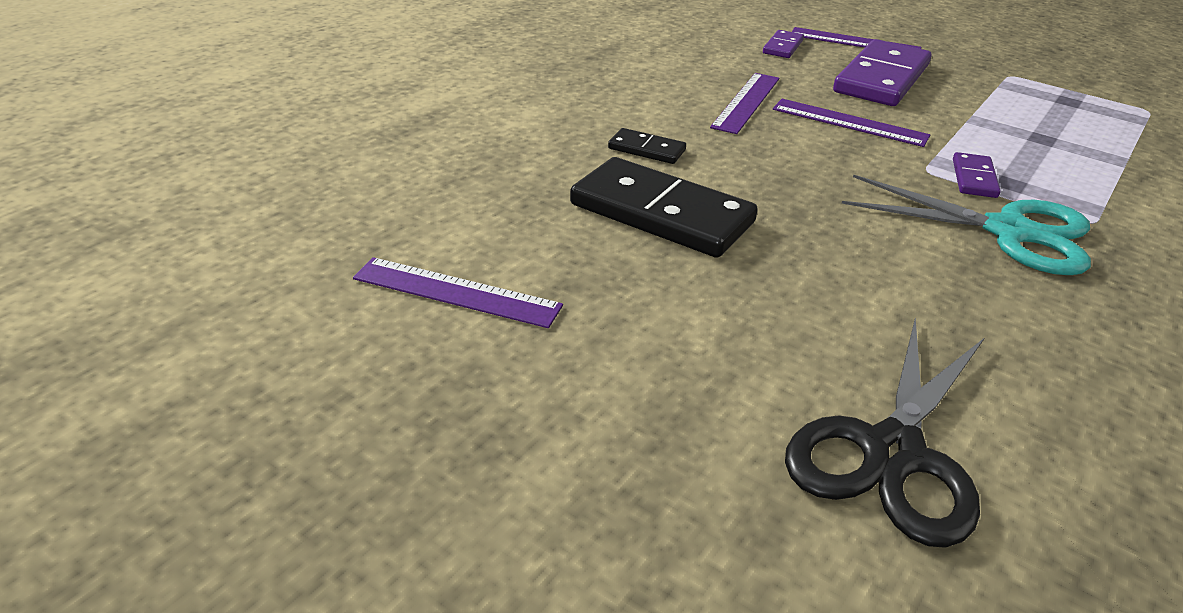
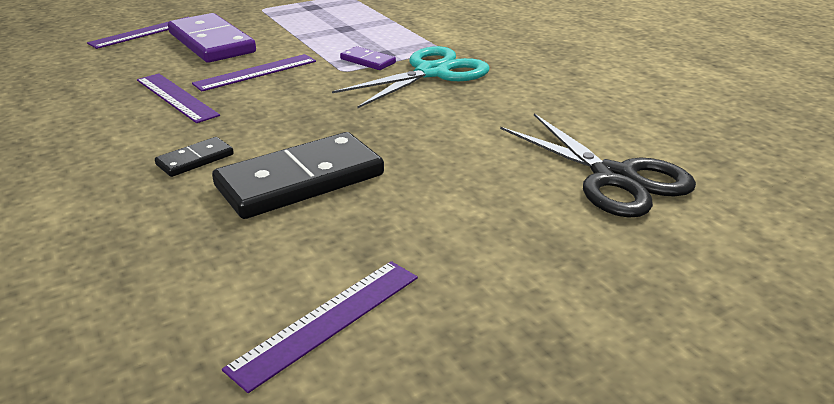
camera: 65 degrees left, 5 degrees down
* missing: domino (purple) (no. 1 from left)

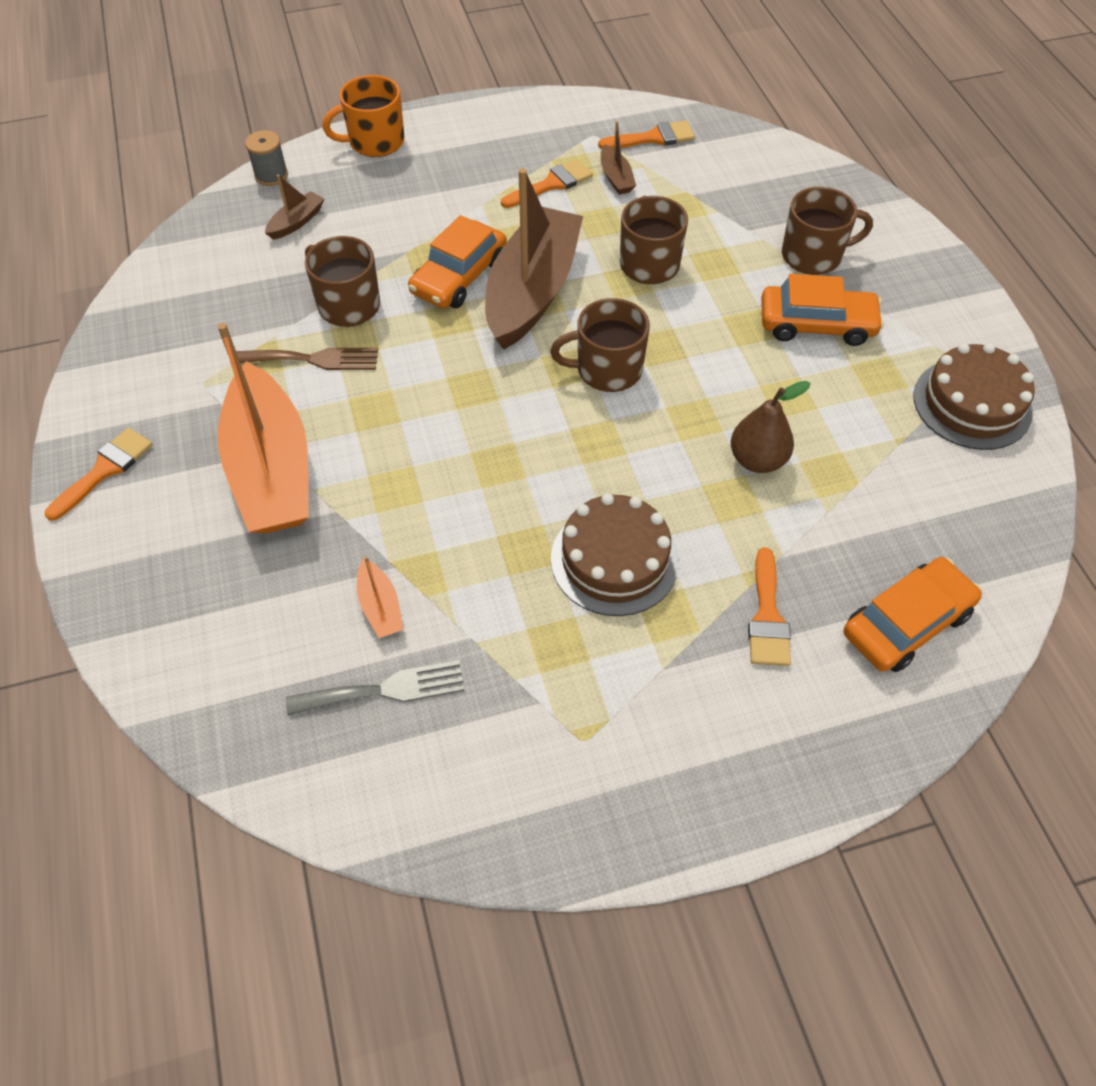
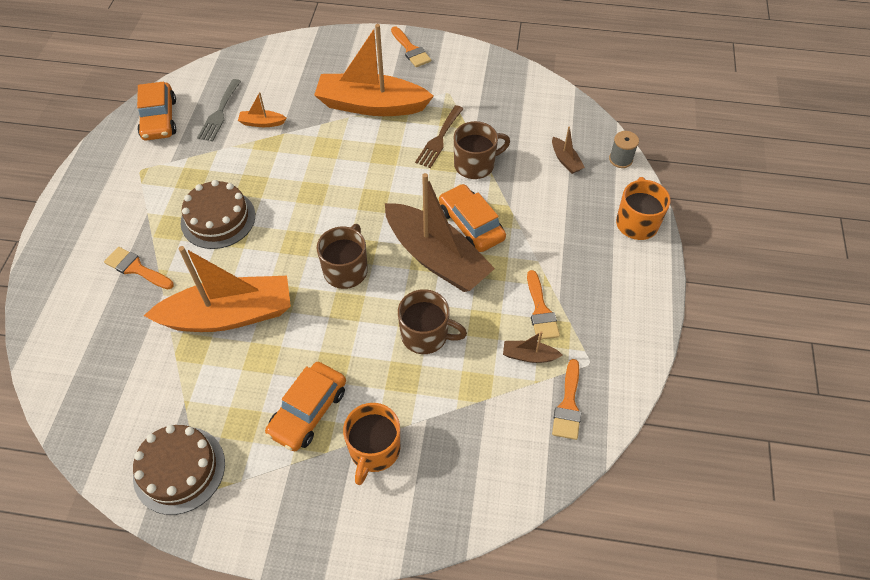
camera: 115 degrees right, 0 degrees up
* exchanged: pear (brown) to boat (orange) (no. 1 from left)
* colour: mug (brown) (no. 4 from left) to mug (orange) (no. 1 from left)
* relocated: car (orange) (no. 3 from left in the first image) to car (orange) (no. 1 from left)

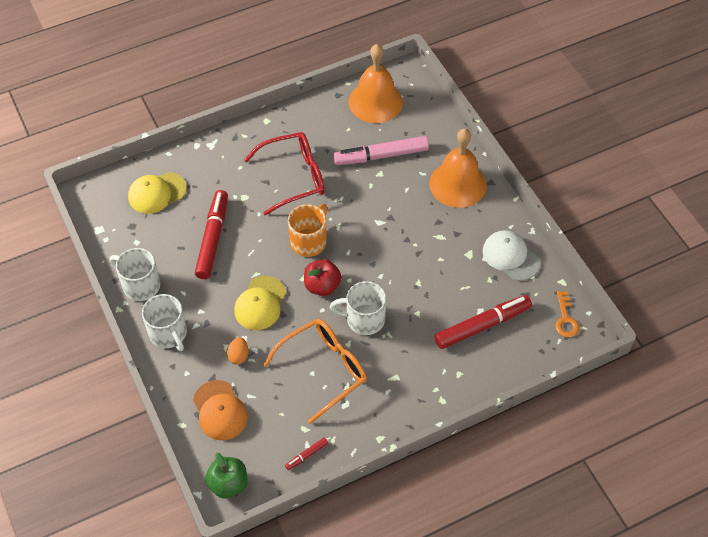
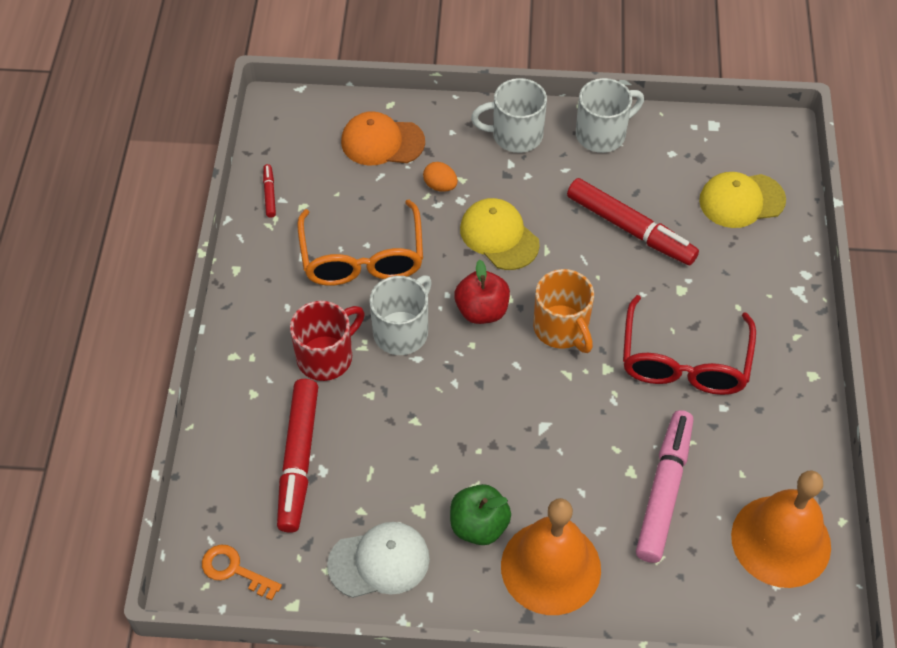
camera: 120 degrees right, 0 degrees up
* spun: cap (yellow) (no. 1 from left in the first image) 105 degrees counterclockwise
* relocated: apple (green)
* appeared: mug (red)

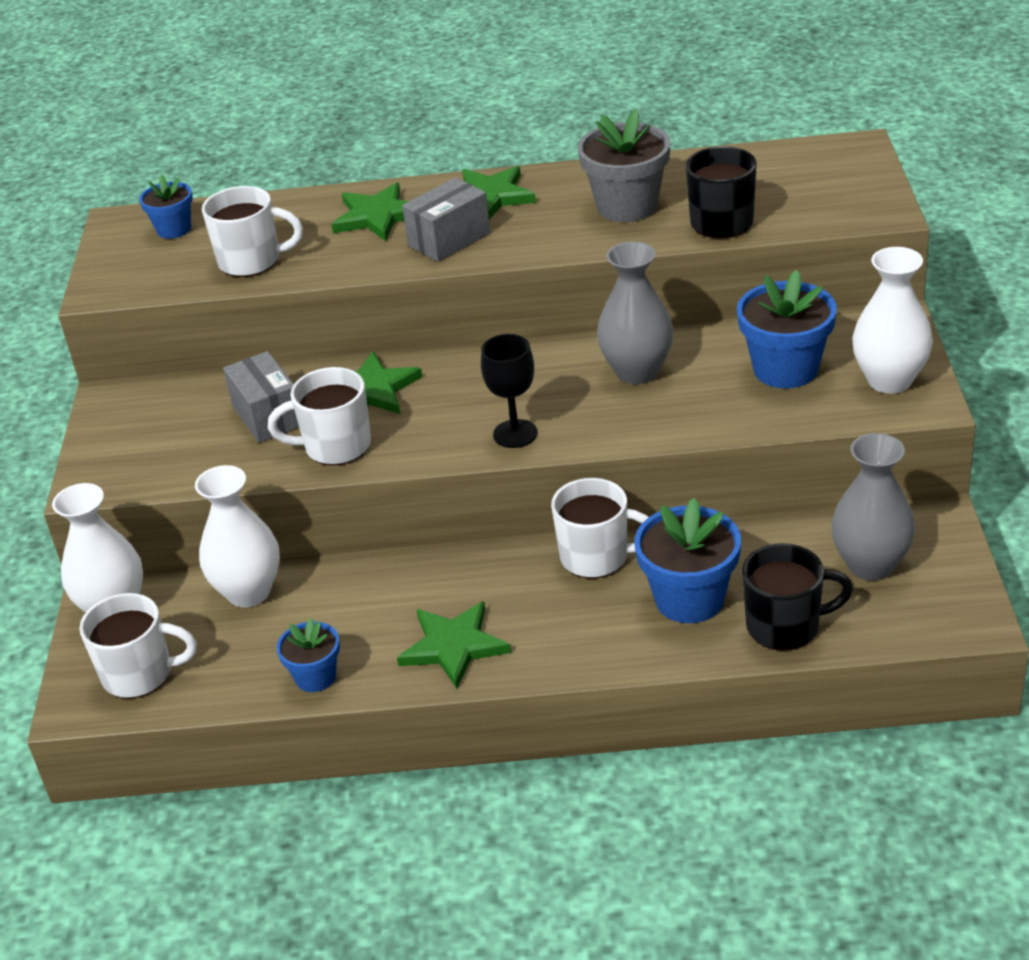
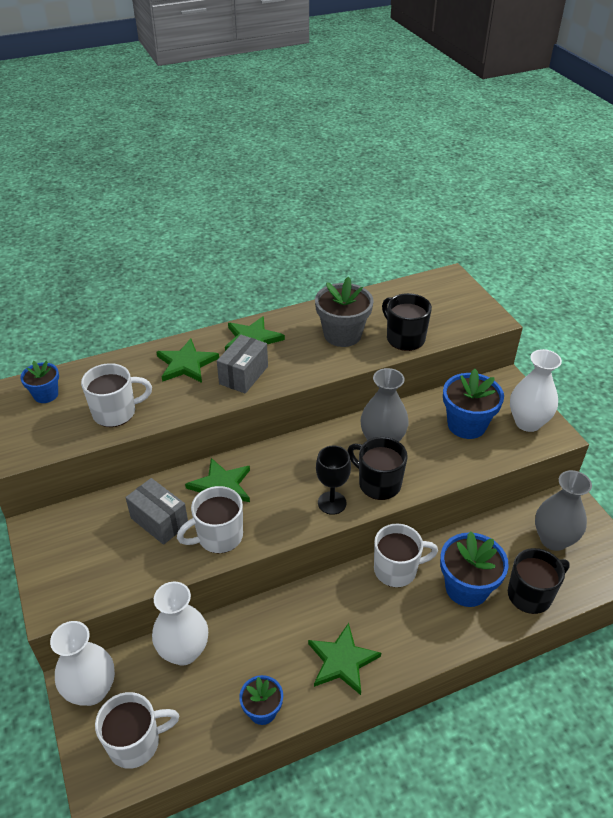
camera: 25 degrees left, 5 degrees up
* appeared: mug (black) (no. 1 from left)

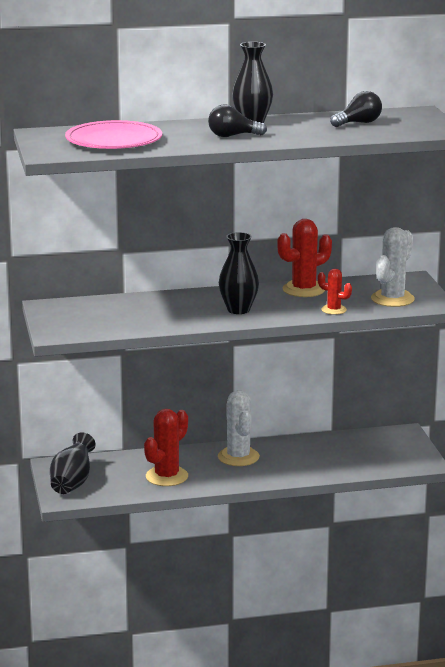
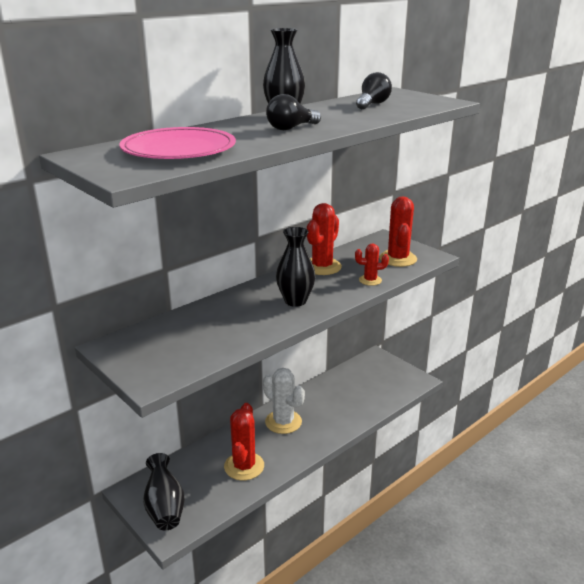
camera: 30 degrees left, 5 degrees up
* colour: cactus (white) (no. 2 from left) to cactus (red) (no. 4 from left)

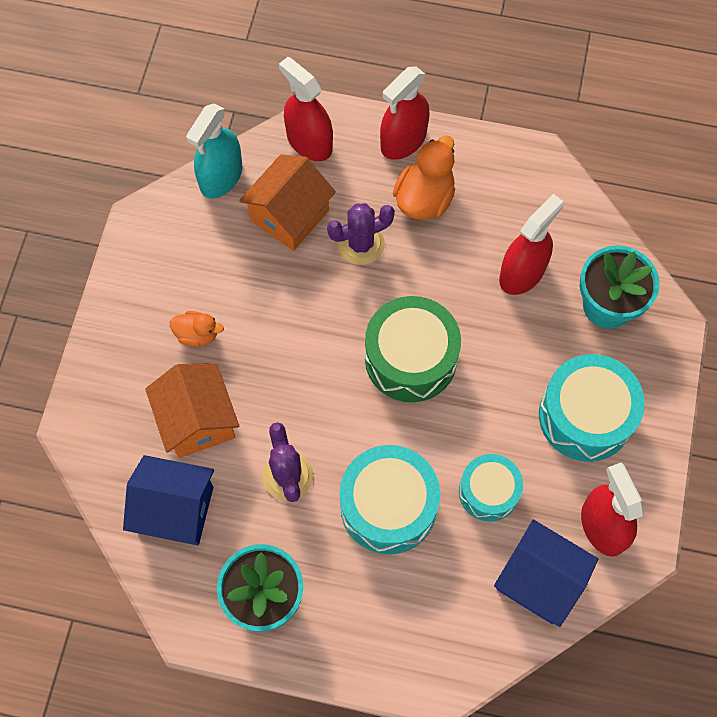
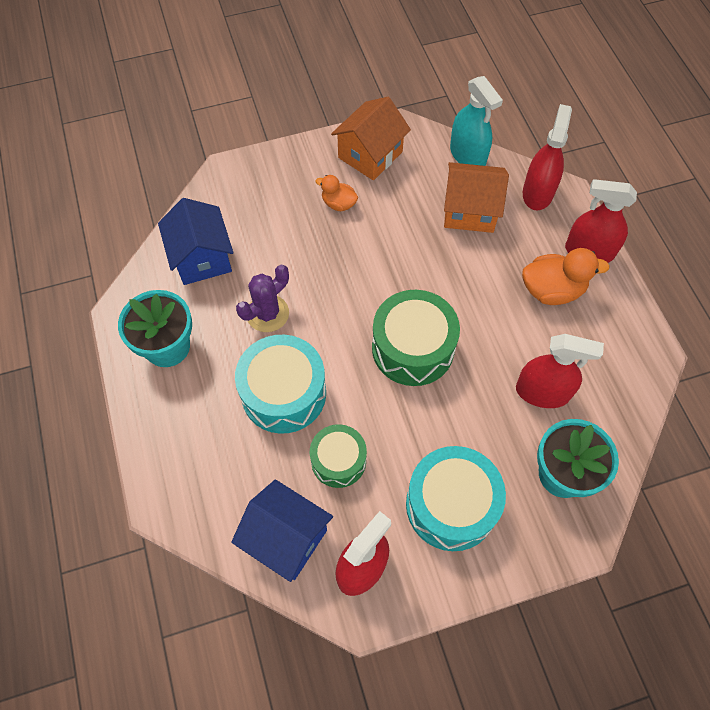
camera: 60 degrees right, 5 degrees down
* relocated: house (orange) (no. 1 from left)
* spun: duck (orange) (no. 1 from left) 135 degrees clockwise
* spun: spray bottle (turquoise) 120 degrees counterclockwise
* missing: cactus (purple) (no. 2 from left)
* colour: drum (turquoise) (no. 2 from left) to drum (green) (no. 1 from left)
* spun: house (blue) (no. 2 from left) 60 degrees counterclockwise

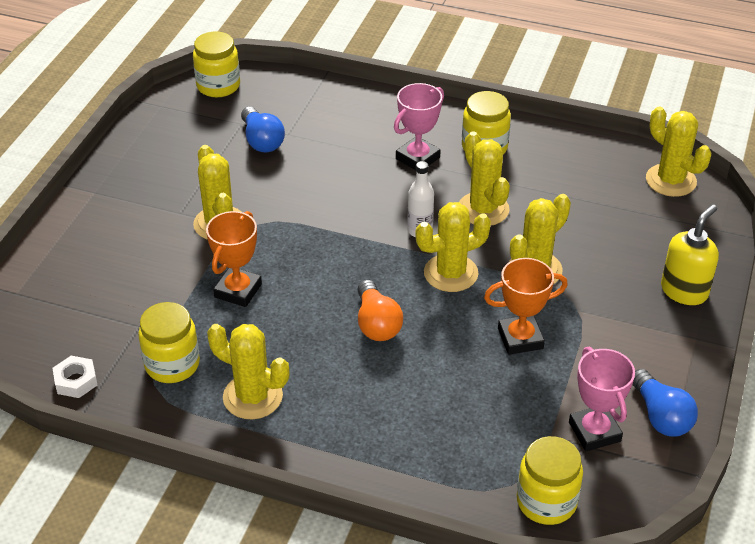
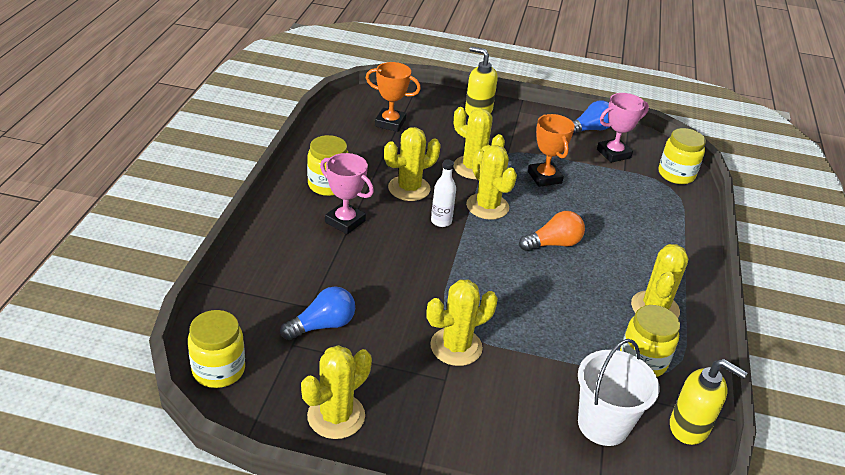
camera: 100 degrees left, 5 degrees down
* exchanged: nut (white) to soap dispenser (yellow) (no. 2 from left)
* relocated: trophy (orange) (no. 1 from left)
* relocated: cactus (yellow) (no. 6 from left in the first image) to cactus (yellow) (no. 1 from left)
* appeared: bucket (white)

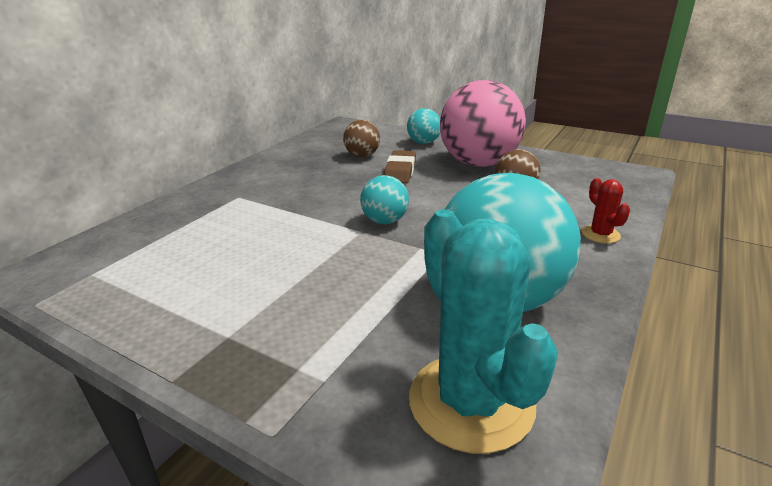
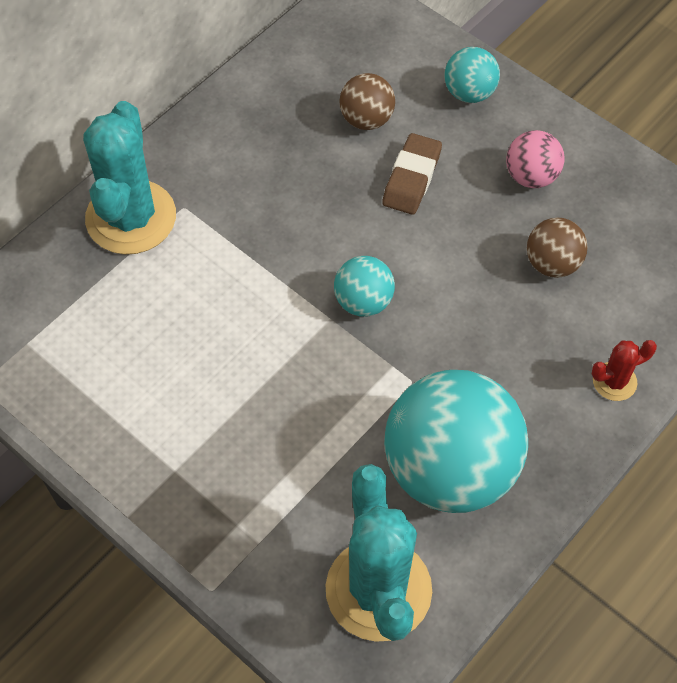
camera: 10 degrees right, 30 degrees up
* size: ball (pink) x0.47
* spun: cactus (red) 75 degrees clockwise
* appeared: cactus (turquoise) (no. 1 from left)

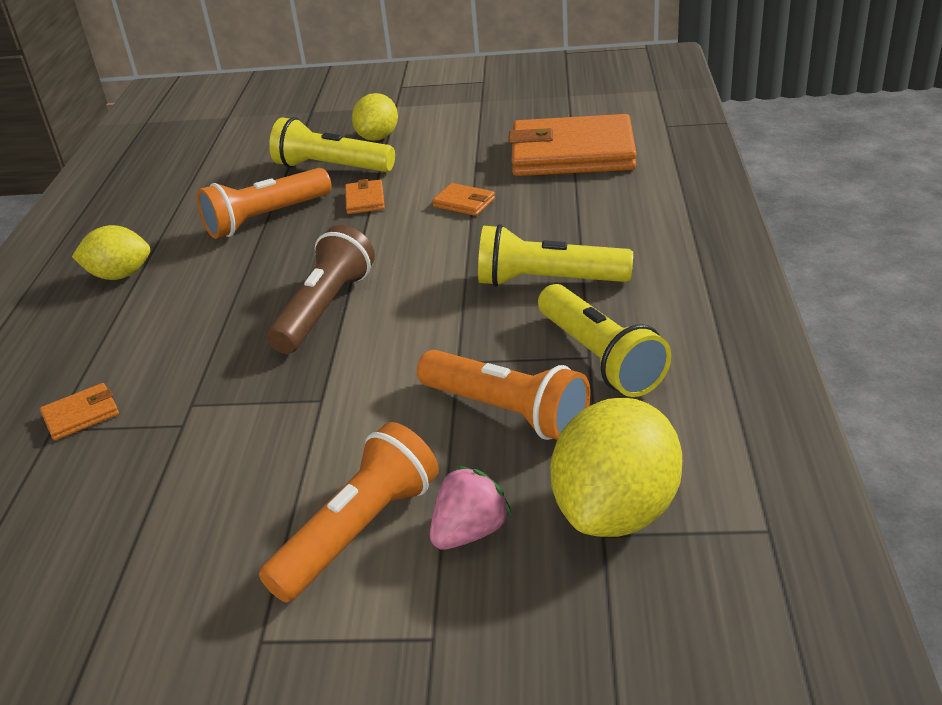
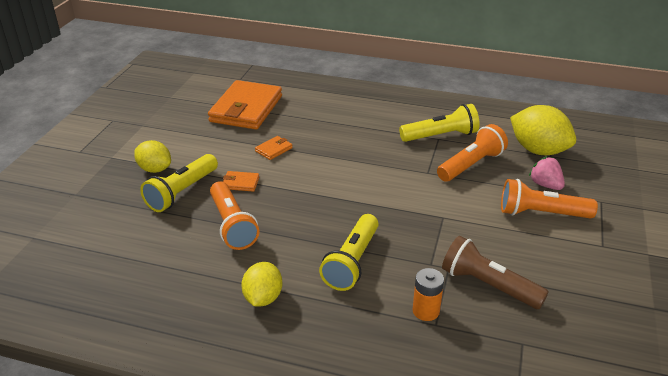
camera: 80 degrees left, 0 degrees up
* exchanged: wallet (orange) (no. 1 from left) to battery (orange)
* spun: flashlight (orange) (no. 2 from left in the first image) 45 degrees counterclockwise
* relocated: flashlight (brown)
* relocated: flashlight (yellow) (no. 2 from left)

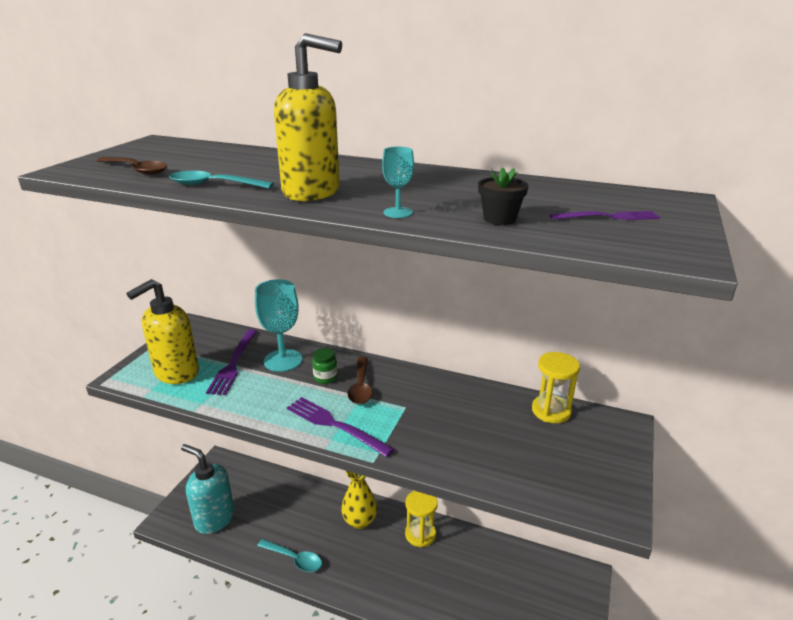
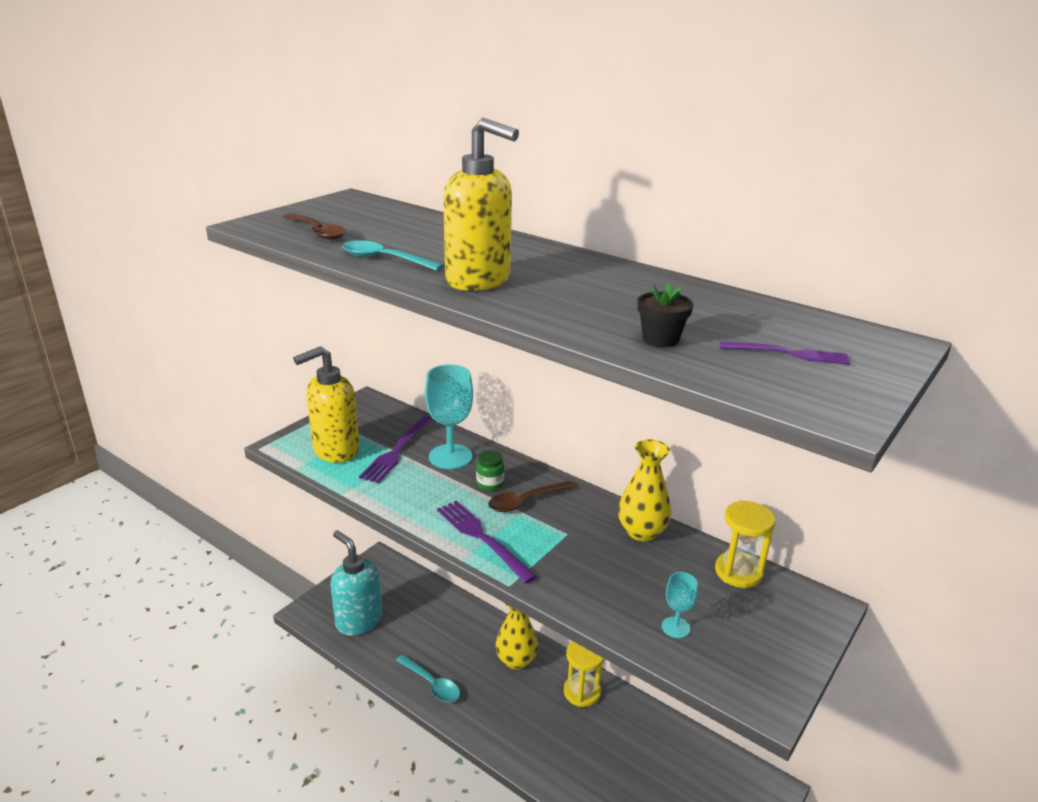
camera: 15 degrees right, 0 degrees up
* spun: spoon (brown) (no. 2 from left) 45 degrees clockwise
* relocated: goblet (turquoise) (no. 2 from left)
* appeared: vase (yellow) (no. 2 from left)

